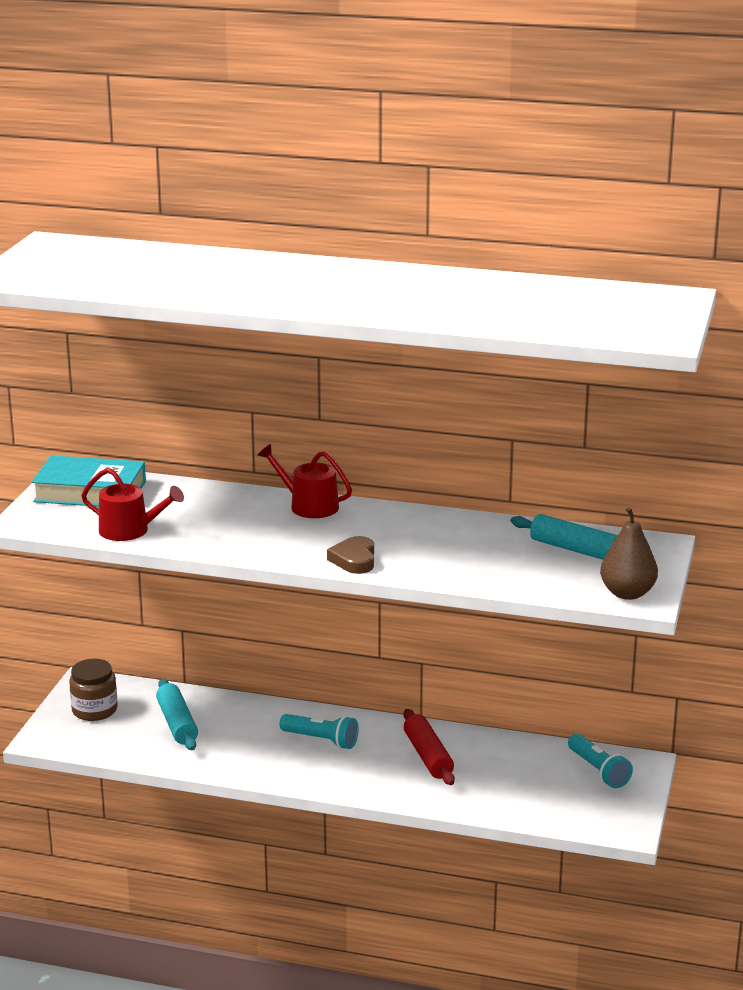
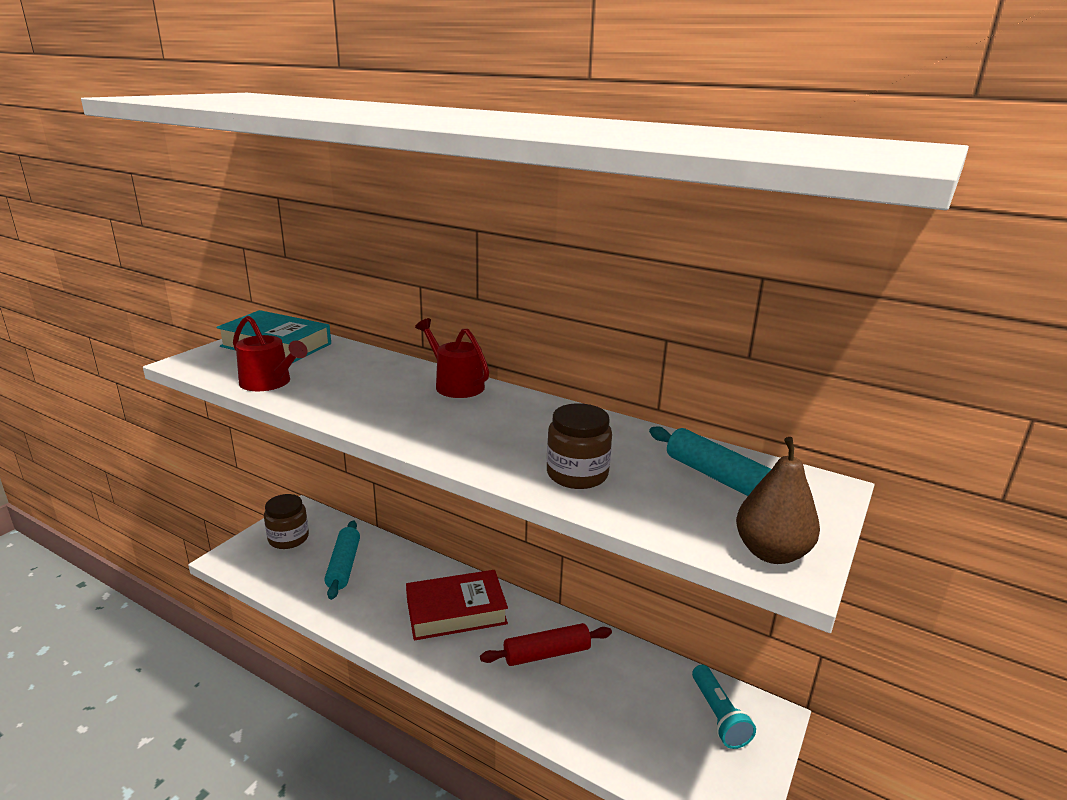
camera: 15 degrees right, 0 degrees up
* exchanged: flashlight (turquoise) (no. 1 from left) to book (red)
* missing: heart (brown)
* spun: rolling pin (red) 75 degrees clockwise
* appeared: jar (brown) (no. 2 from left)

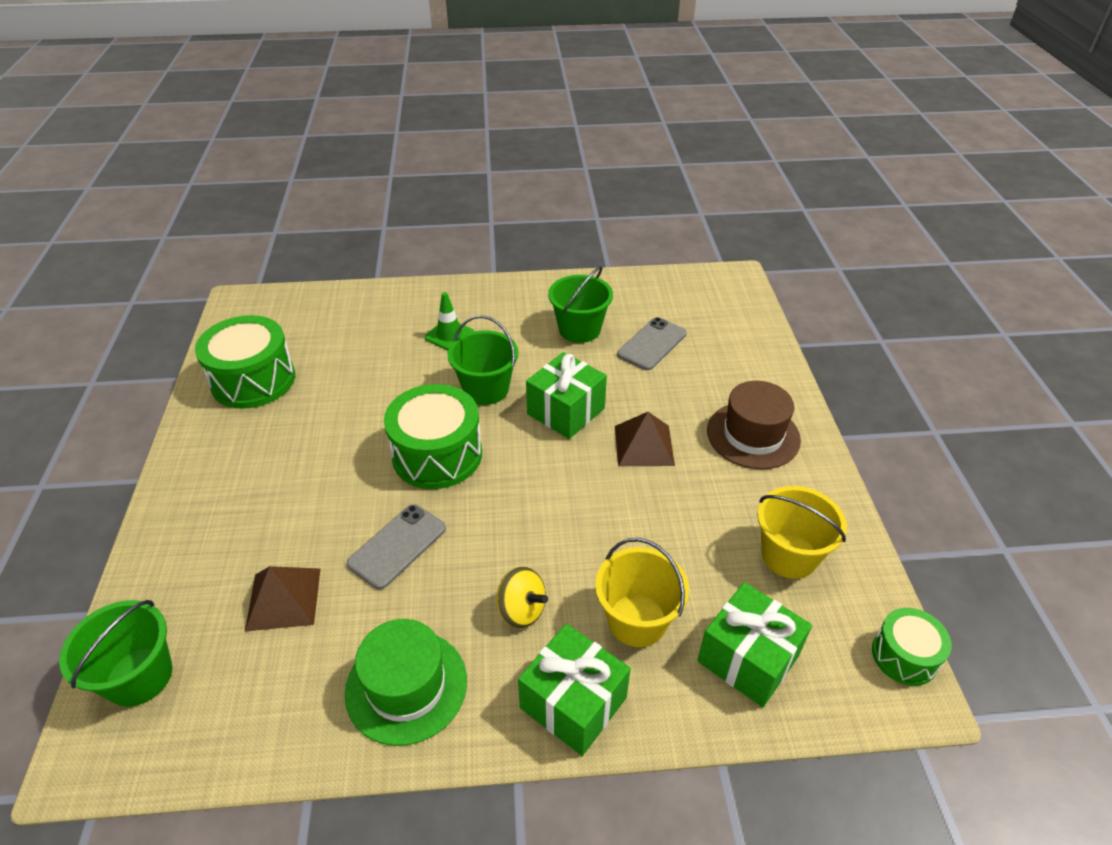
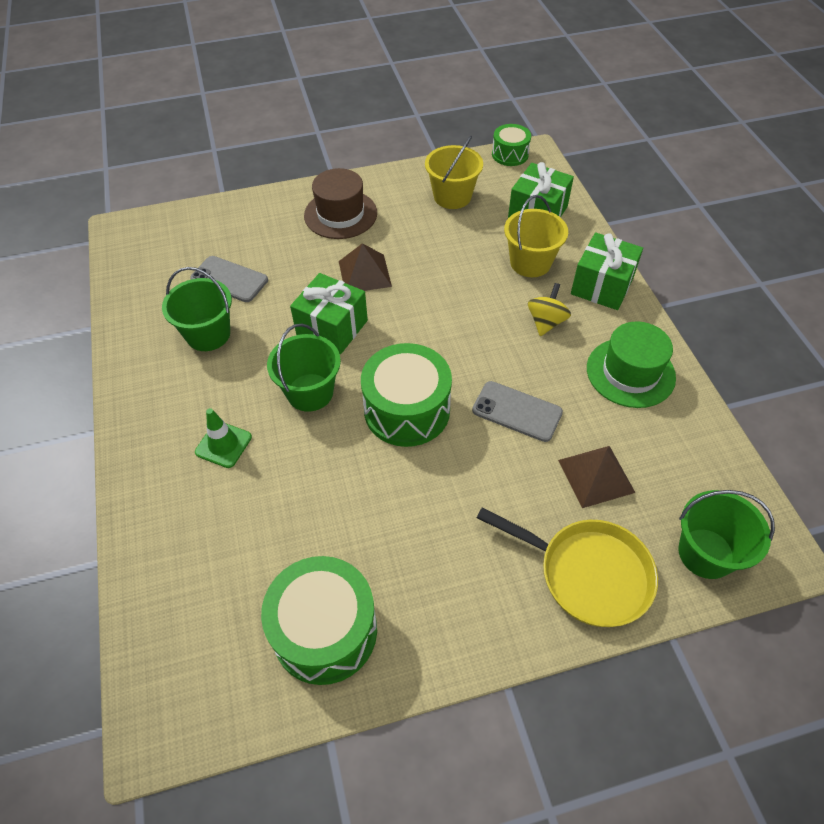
camera: 100 degrees left, 10 degrees up
* appeared: pan (yellow)

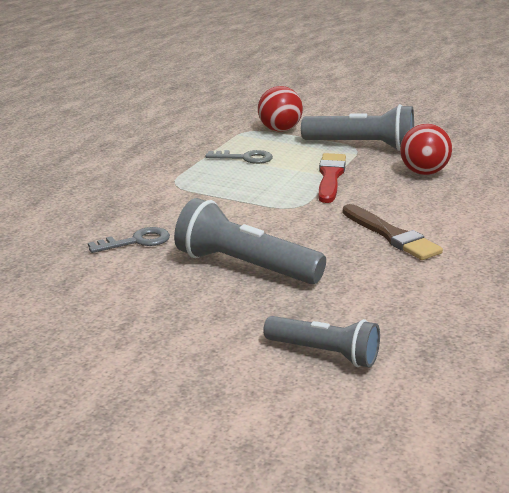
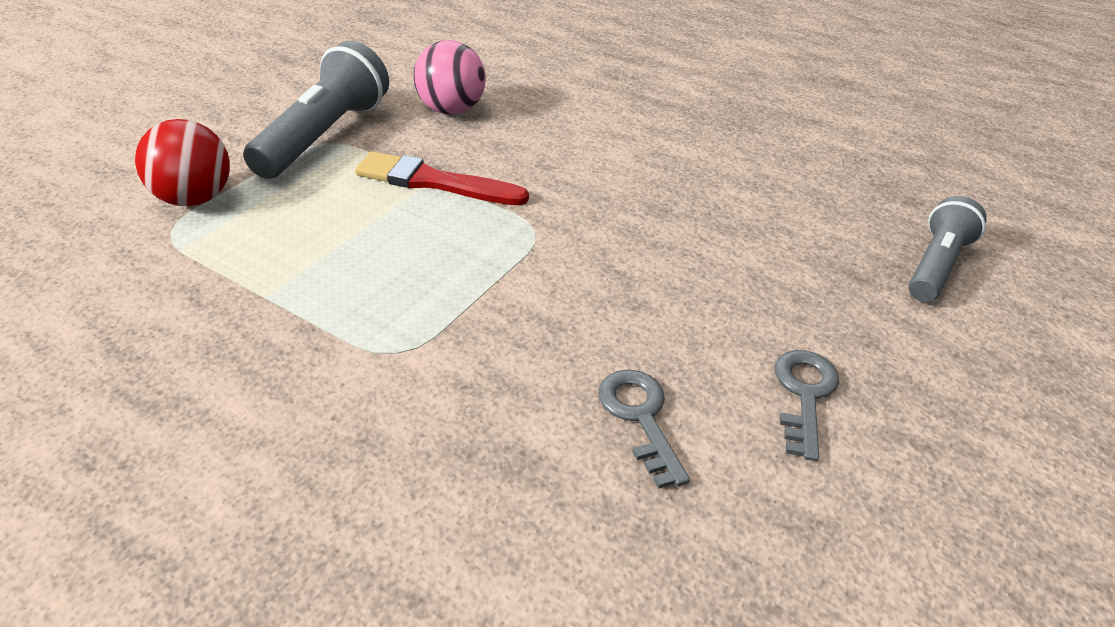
camera: 85 degrees left, 15 degrees up
* missing: flashlight (grey) (no. 1 from left)
* relocated: key (grey) (no. 2 from left)
* missing: brush (brown)
* colour: ball (red) (no. 2 from left) to ball (pink)

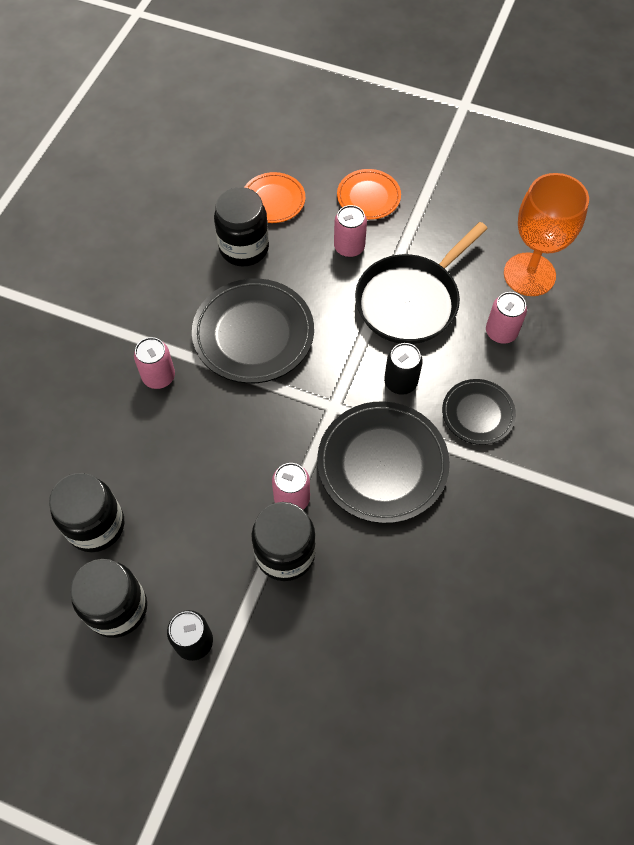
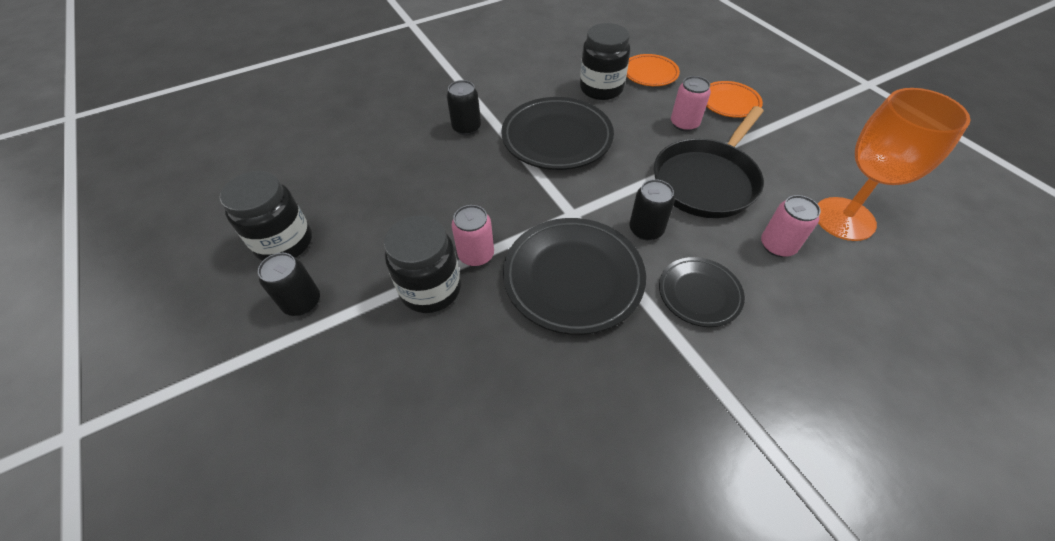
camera: 40 degrees right, 10 degrees down
* missing: jar (black) (no. 1 from left)
* colour: can (pink) (no. 1 from left) to can (black) (no. 2 from left)
* spun: pan (black) 45 degrees counterclockwise

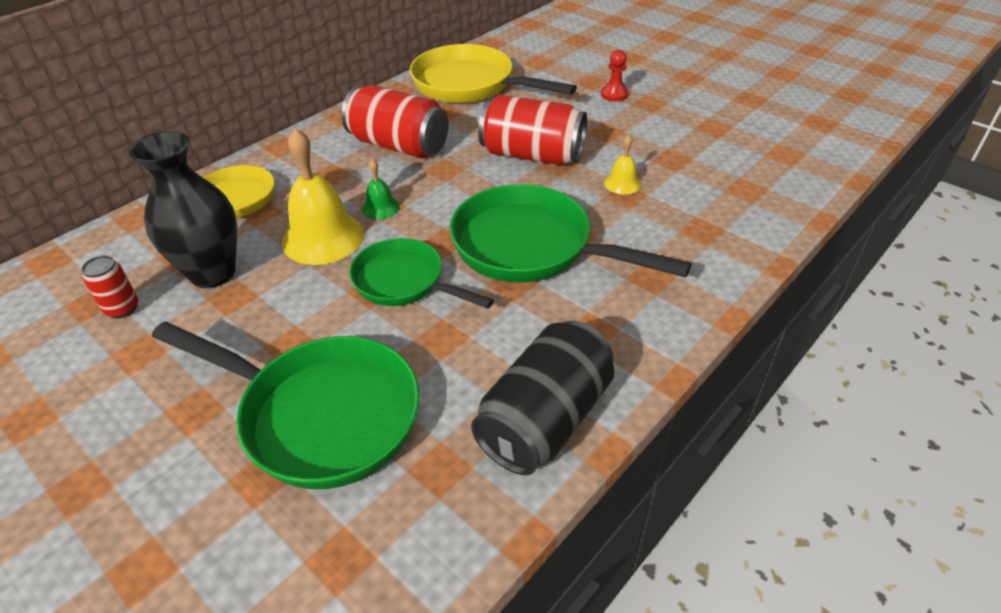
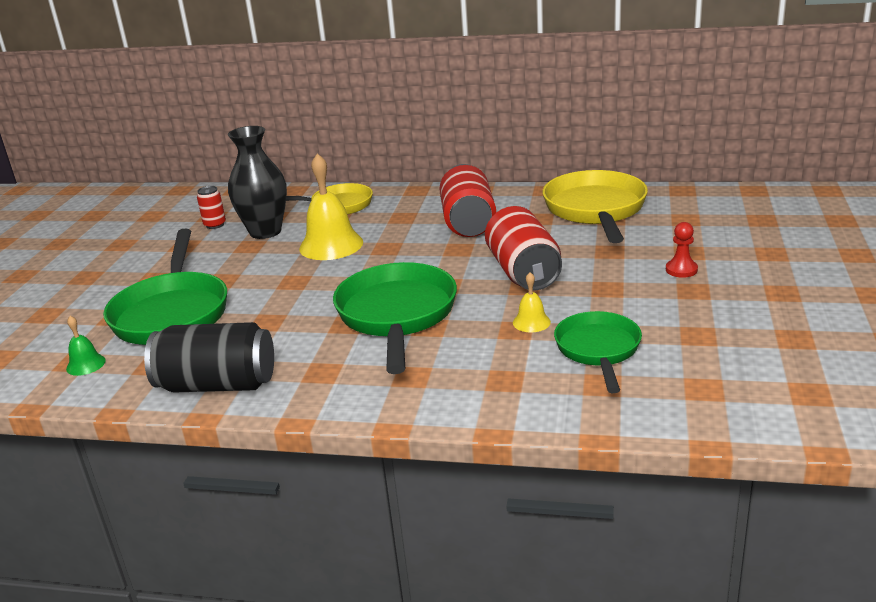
camera: 60 degrees right, 15 degrees down
* relocated: pan (green) (no. 2 from left in the first image) to pan (green) (no. 3 from left)
* relocated: bell (green)

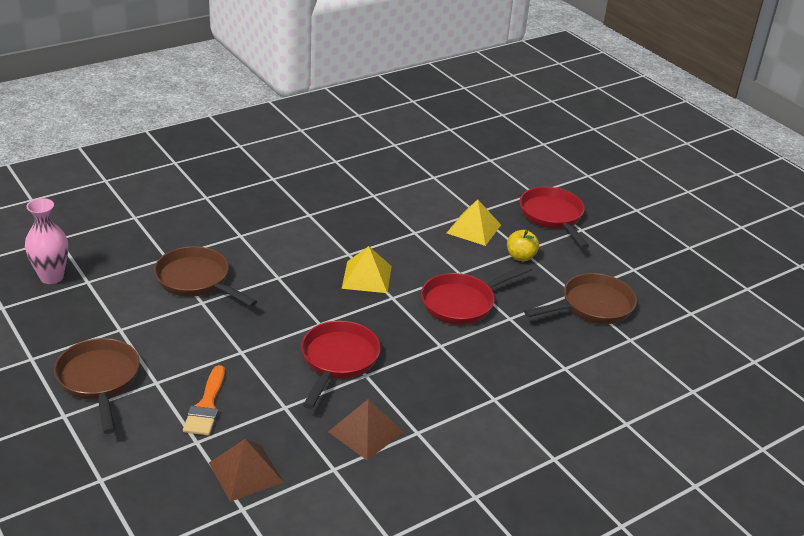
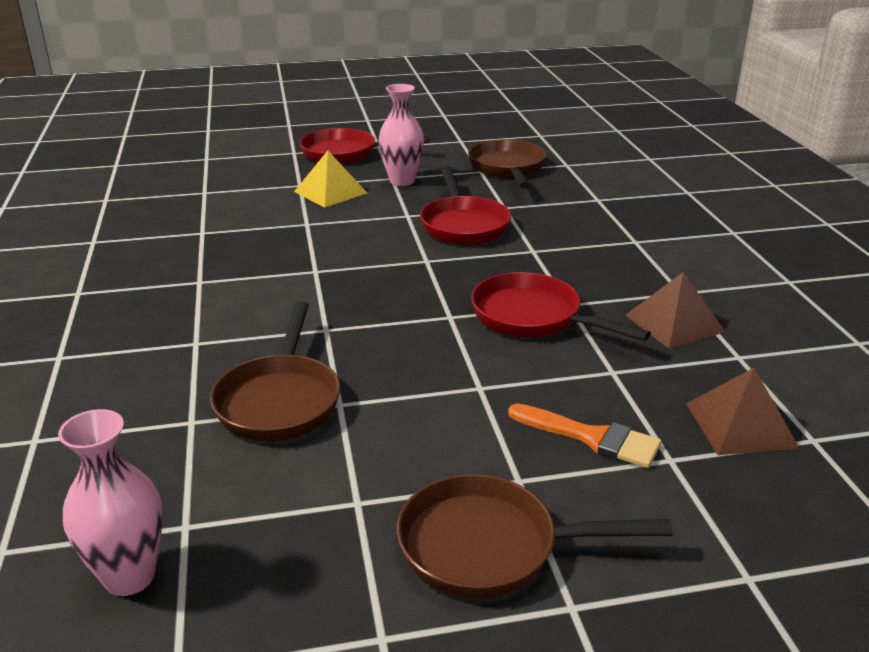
camera: 65 degrees left, 5 degrees down
* spun: pan (brown) (no. 2 from left in the first image) 60 degrees counterclockwise
* missing: pyramid (yellow) (no. 1 from left)
* exchanged: apple (yellow) to vase (pink) (no. 2 from left)

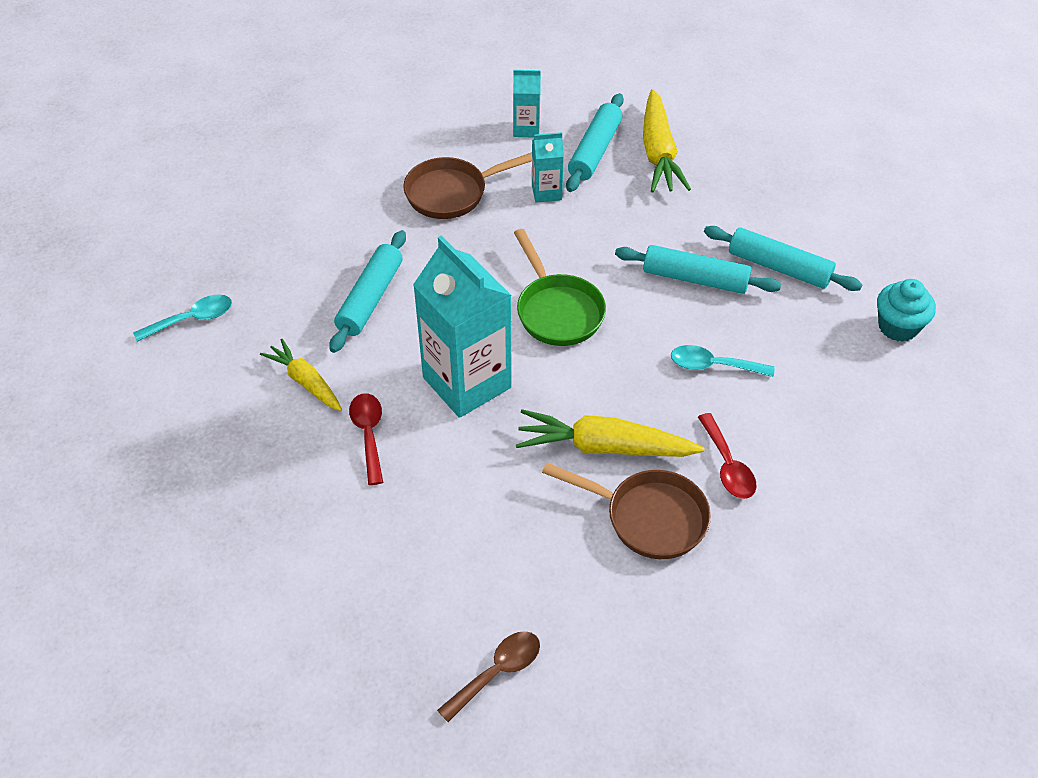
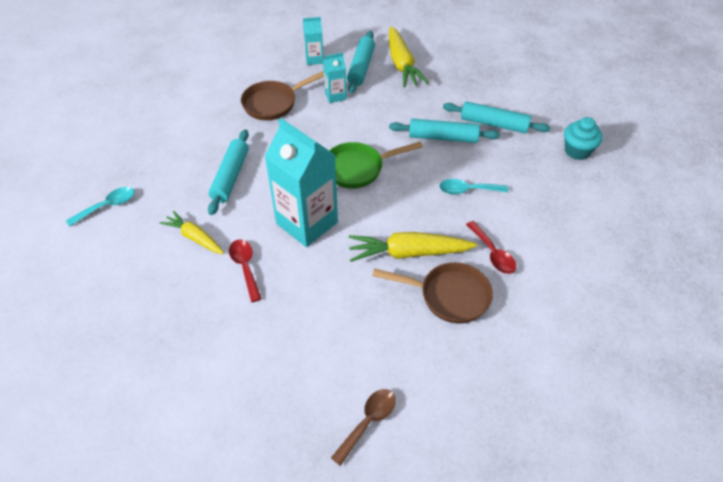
camera: 10 degrees left, 0 degrees up
* spun: pan (green) 105 degrees clockwise

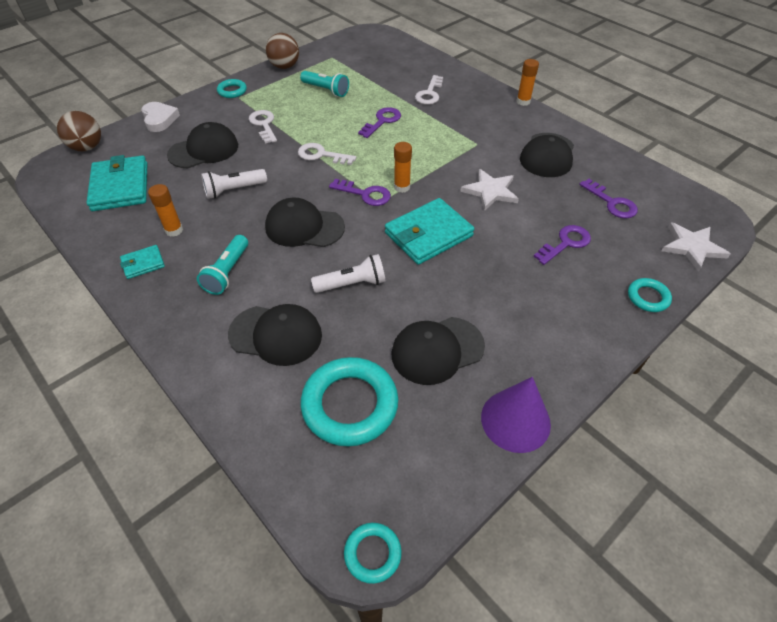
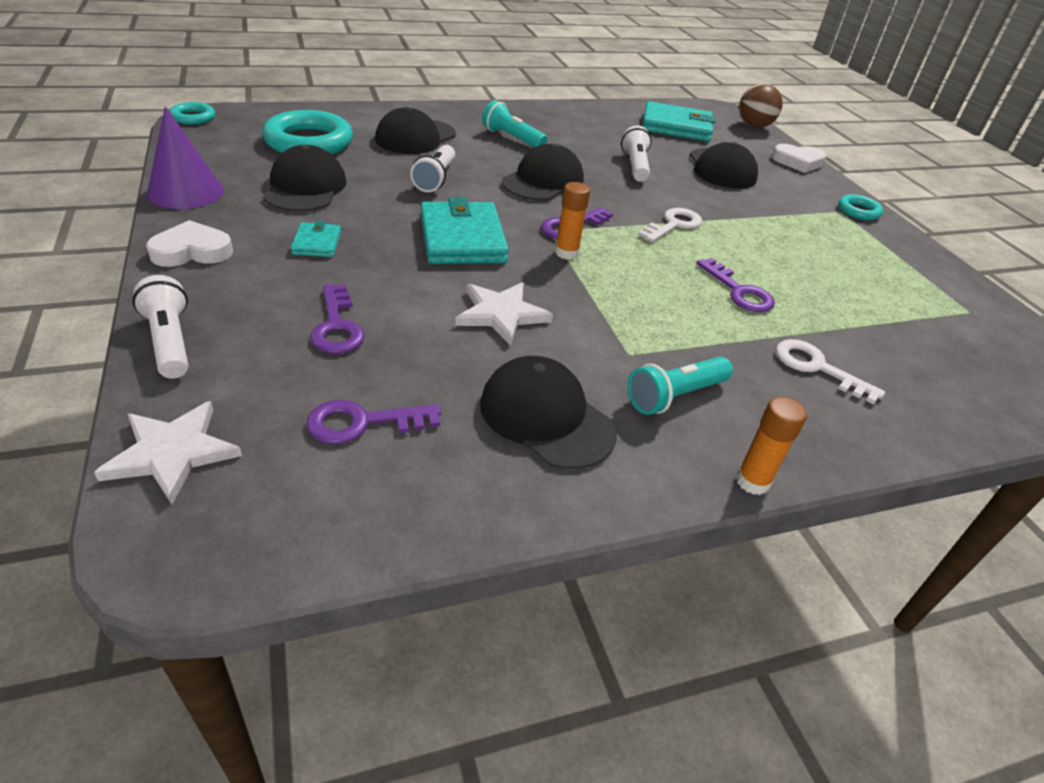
camera: 110 degrees right, 10 degrees down
* relocated: wallet (turquoise) (no. 2 from left in the first image) to wallet (turquoise) (no. 1 from left)
* missing: glue stick (orange) (no. 1 from left)
* missing: key (white) (no. 1 from left)
* missing: ball (brown) (no. 2 from left)
* relocated: flashlight (turquoise) (no. 2 from left)
* exchanged: ring (turquoise) (no. 4 from left) to flashlight (white) (no. 1 from left)
* appeared: heart (white) (no. 1 from left)

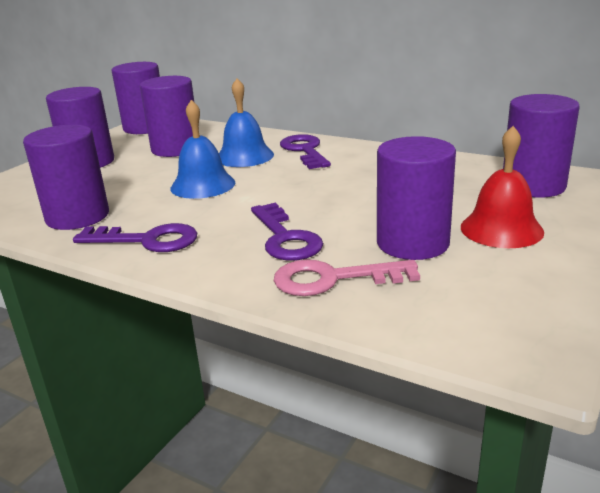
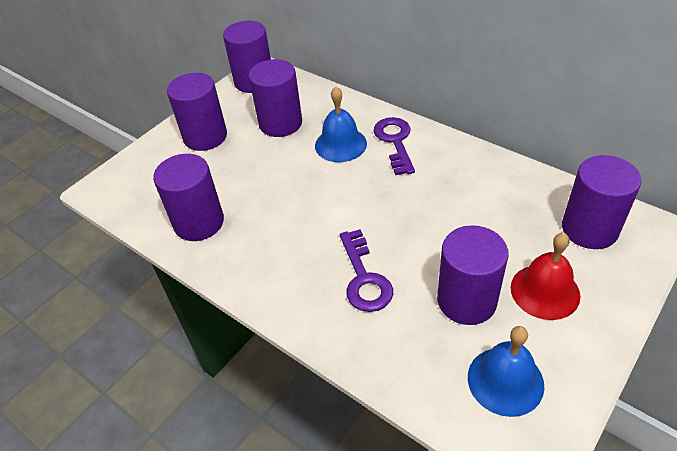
camera: 10 degrees right, 20 degrees up
* missing: key (purple) (no. 1 from left)
* relocated: bell (blue) (no. 1 from left in the first image) to bell (blue) (no. 2 from left)
* missing: key (pink)

